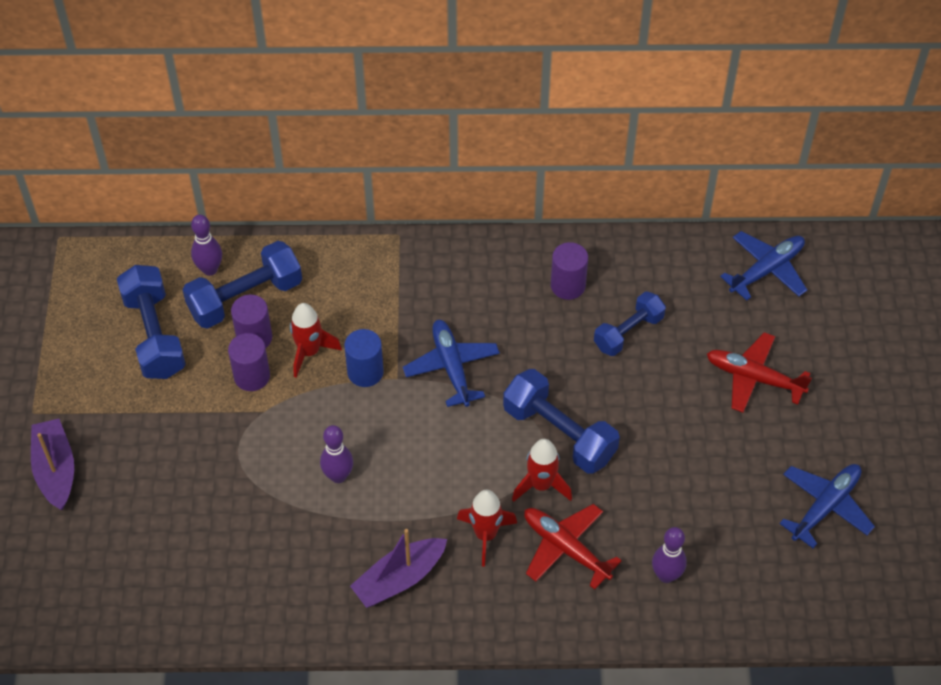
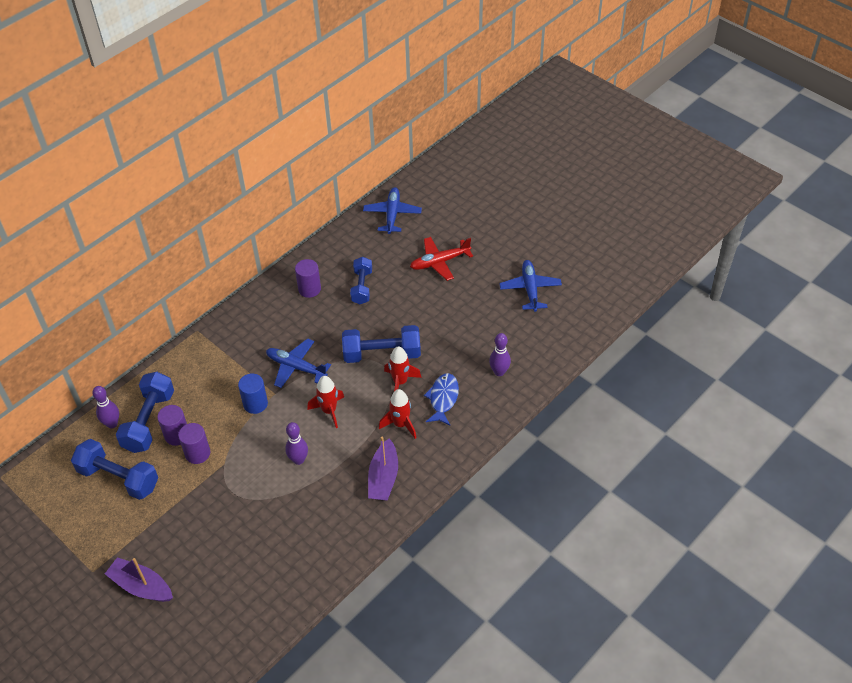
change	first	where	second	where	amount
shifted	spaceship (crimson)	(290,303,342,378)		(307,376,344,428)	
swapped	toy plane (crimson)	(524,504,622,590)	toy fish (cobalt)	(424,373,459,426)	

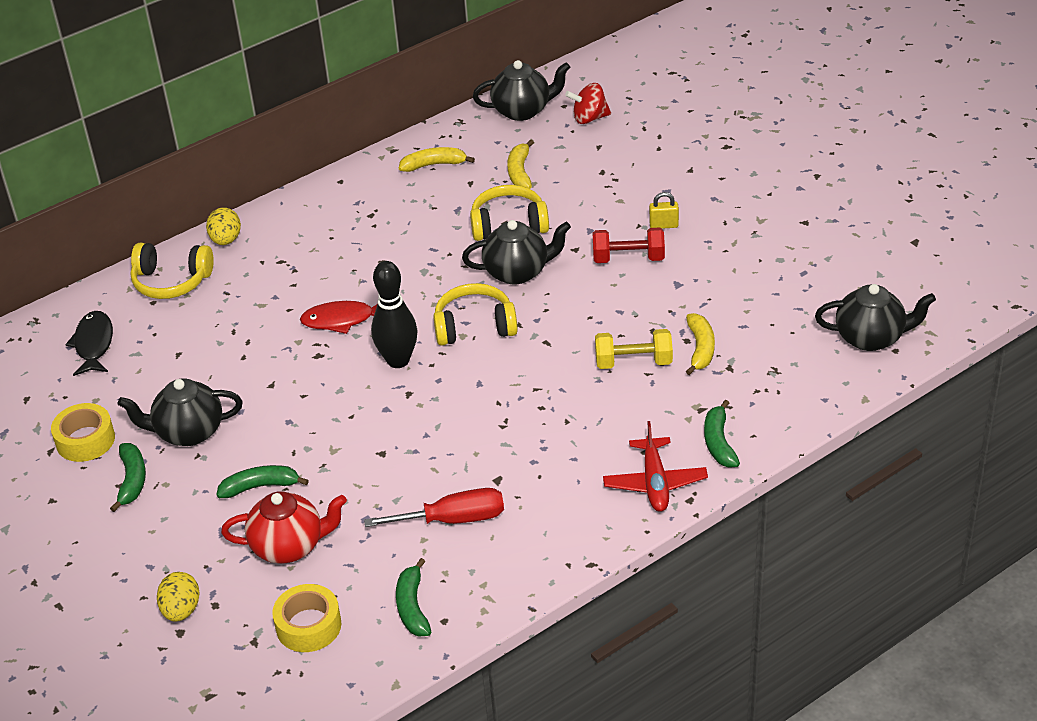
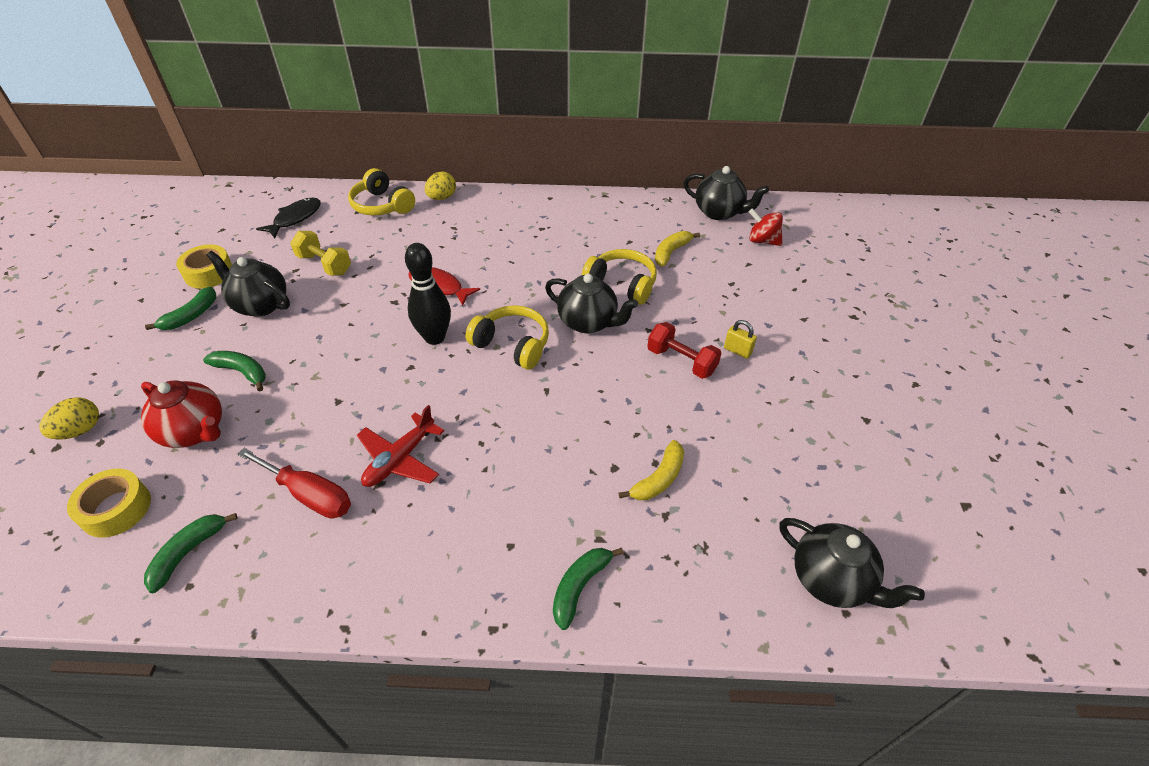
change	first	where	second	where	amount
gone	banana fruit (yellow)	(399,147,475,172)			
shifted	hand weight (yellow)	(595,329,673,369)		(290,231,351,276)	
shifted	toy plane (crimson)	(603,421,708,512)		(357,405,444,487)	

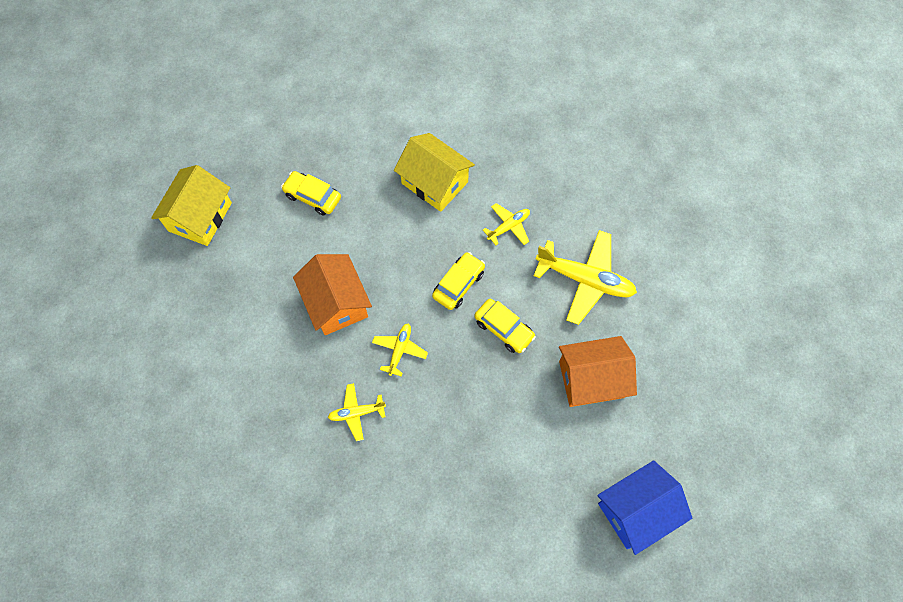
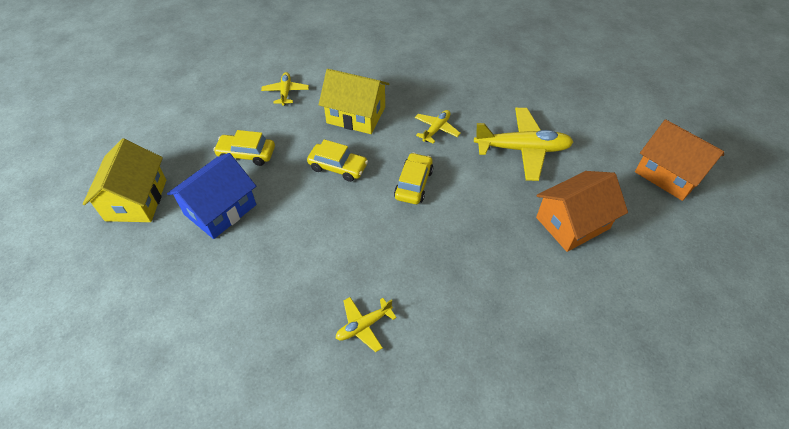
change	first	where	second	where	amount
shifted	toy house (orange)	(293,254,372,335)		(635,119,724,201)	
shifted	automobile (yellow)	(474,298,536,353)		(307,139,368,182)	
shifted	toy plane (yellow)	(372,323,428,377)		(261,72,309,106)	
shifted	toy house (cobalt)	(597,460,692,555)		(167,153,256,239)	

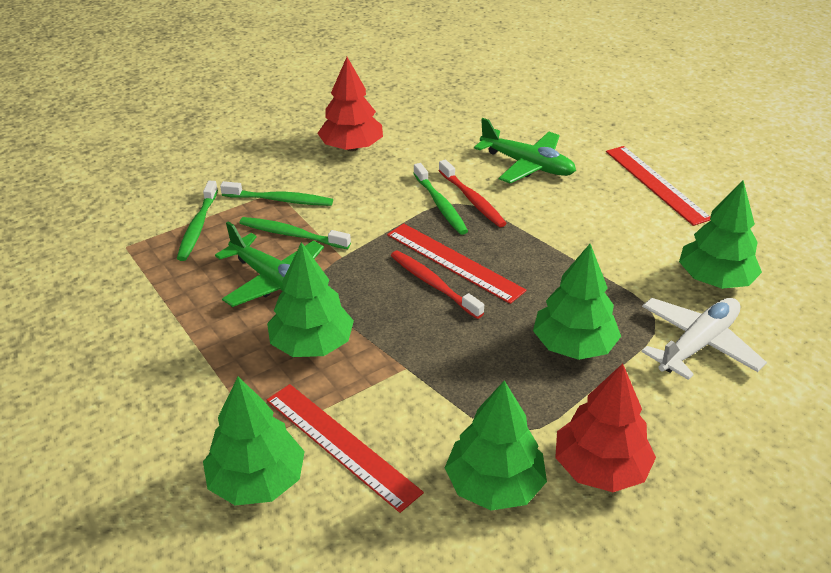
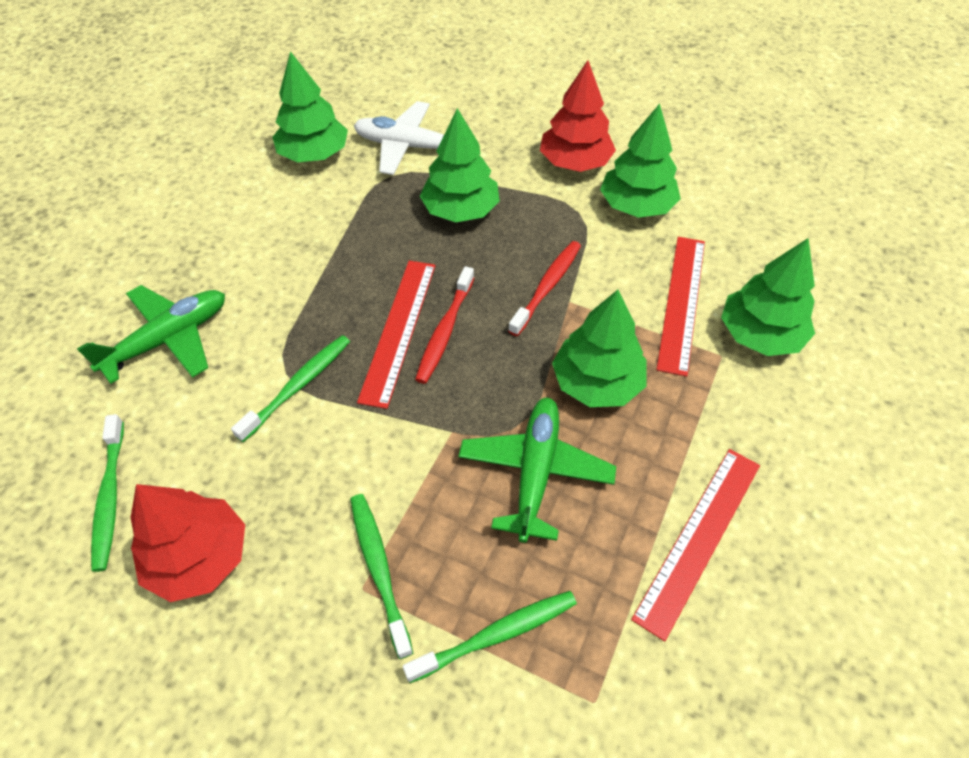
change	first	where	second	where	amount
rotated	toy plane (emerald)	(474,118,576,183)		(77,285,225,384)	45 degrees clockwise
shifted	straightedge (crimson)	(606,146,710,226)		(631,449,760,641)	
shifted	toothbrush (crimson)	(438,160,507,227)		(508,241,581,336)	
shifted	toothbrush (emerald)	(240,217,351,249)		(91,414,124,572)	

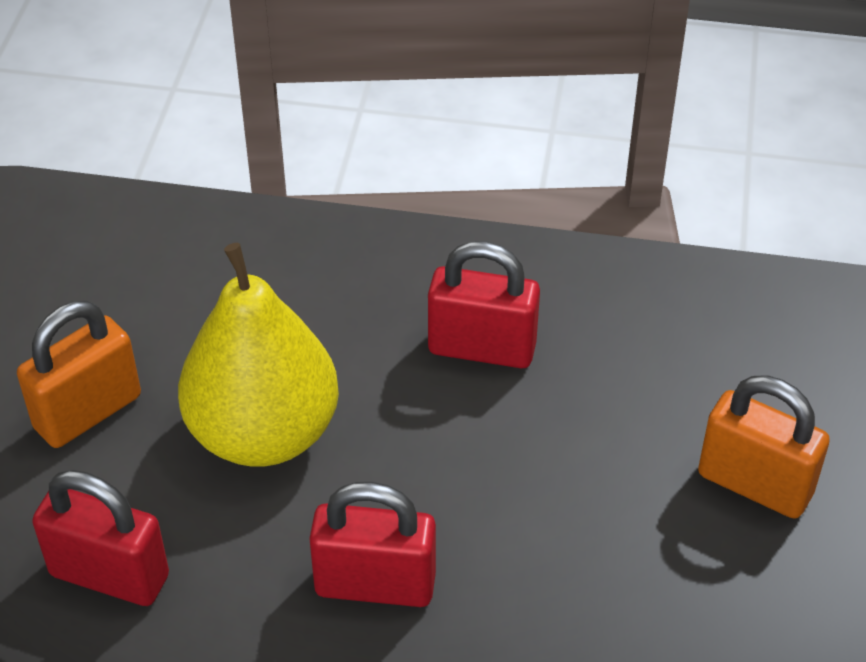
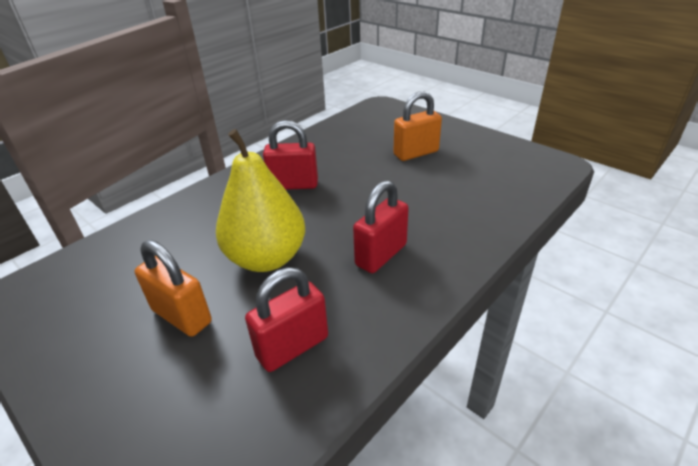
change	first	where	second	where	amount
rotated	padlock (crimson)	(428,241,540,368)		(263,120,318,190)	45 degrees clockwise
rotated	padlock (orange)	(17,301,141,448)		(135,240,212,337)	45 degrees counterclockwise

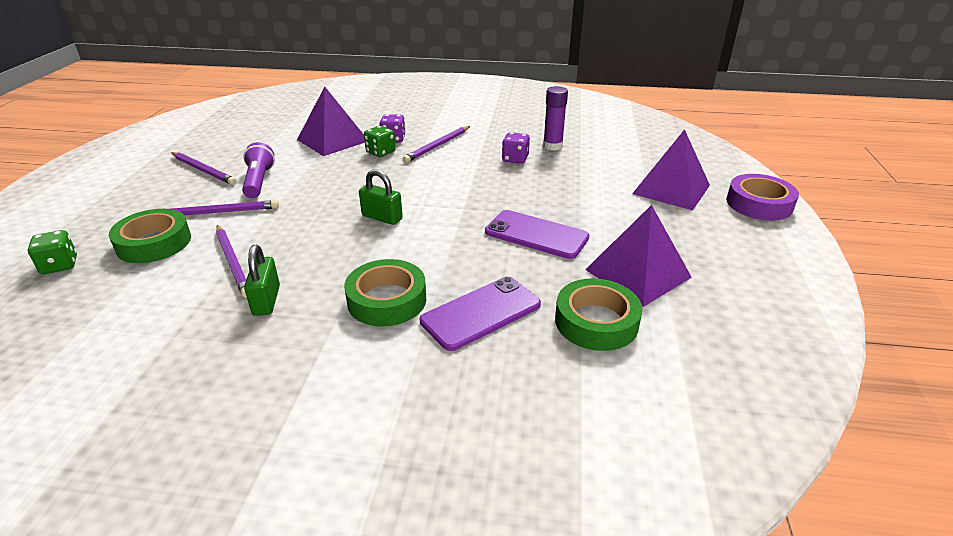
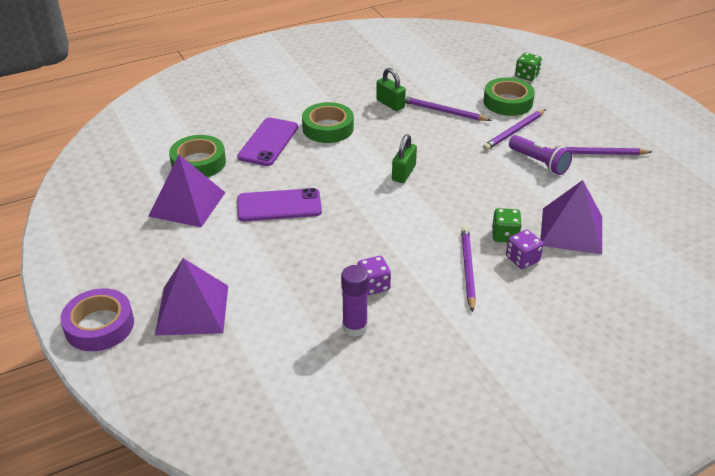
change	first	where	second	where	amount
rotated	padlock (emerald)	(359,169,403,225)		(392,134,417,183)	60 degrees counterclockwise

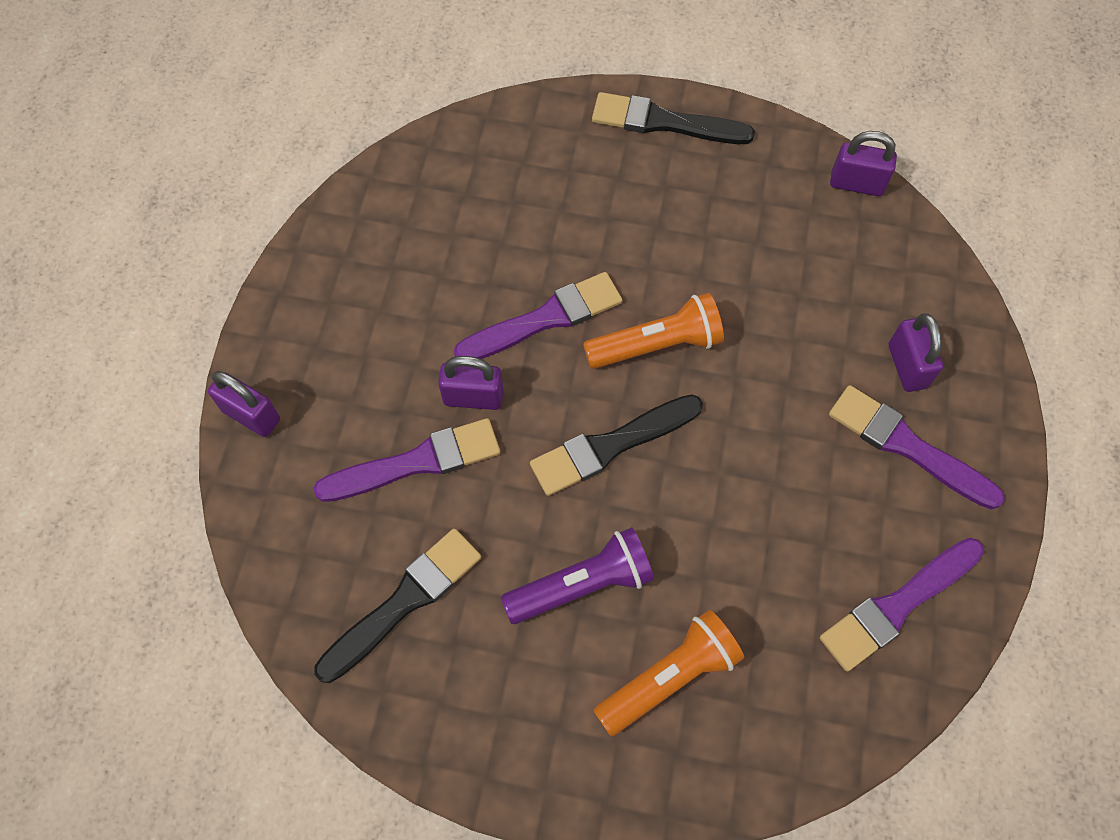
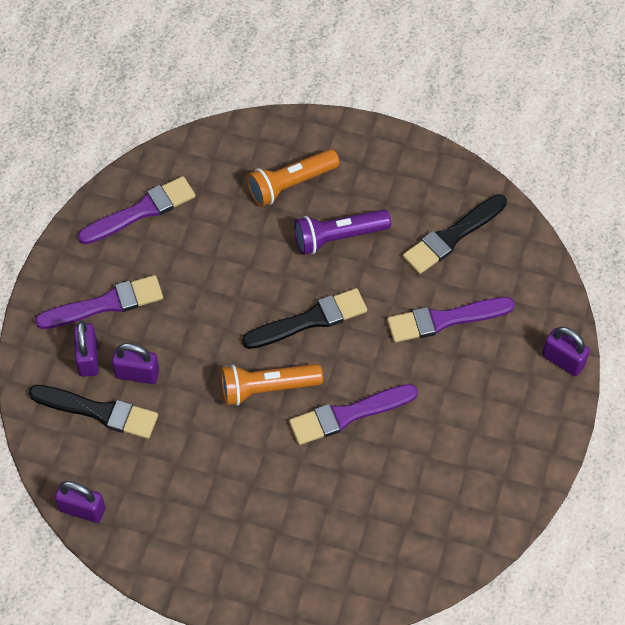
change	first	where	second	where	amount
shifted	paint brush (ebony)	(592,92,755,144)		(29,385,158,439)	
shifted	padlock (purple)	(438,356,504,410)		(112,343,159,384)	
rotated	paint brush (purple)	(829,385,1005,509)		(35,275,163,329)	60 degrees counterclockwise

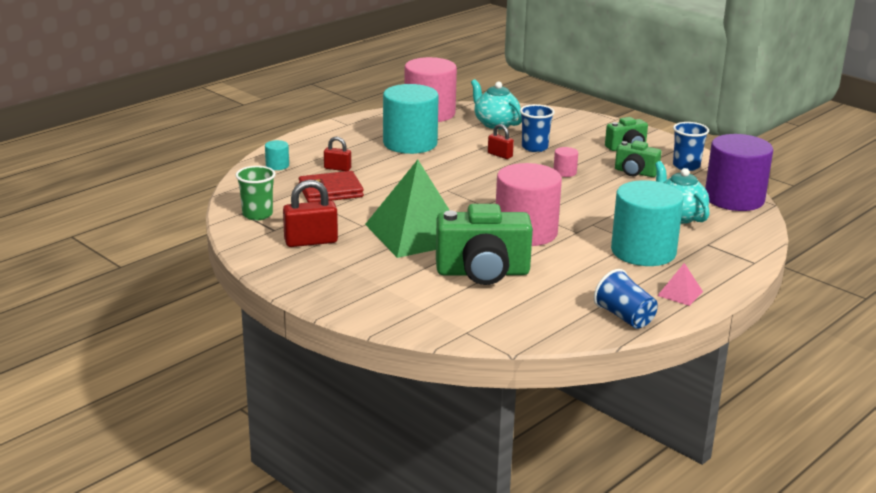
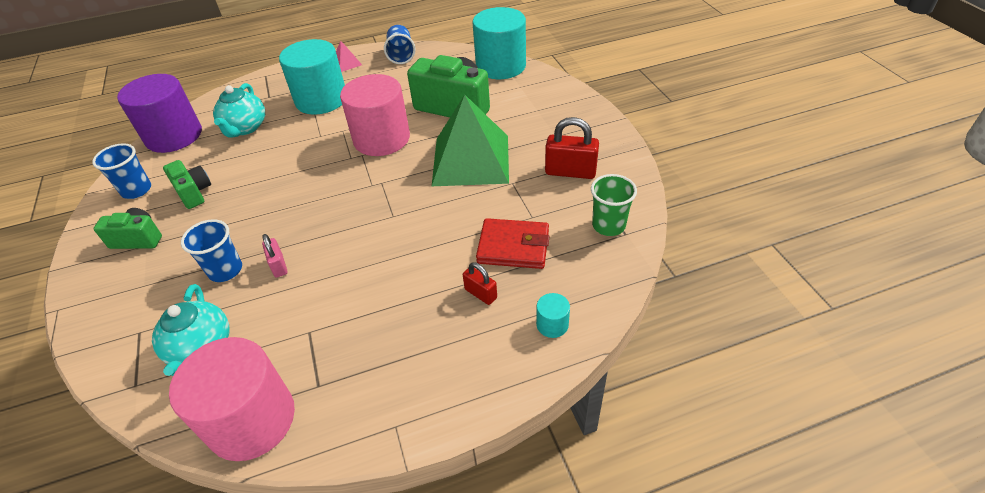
change	first	where	second	where	amount
shifted	cylinder shape (turquoise)	(383,84,439,154)		(473,7,526,79)	
repainted	padlock (crimson)	(488,124,514,159)	padlock (rosy)	(262,234,288,278)	
gone	cylinder shape (rosy)	(554,147,578,177)			

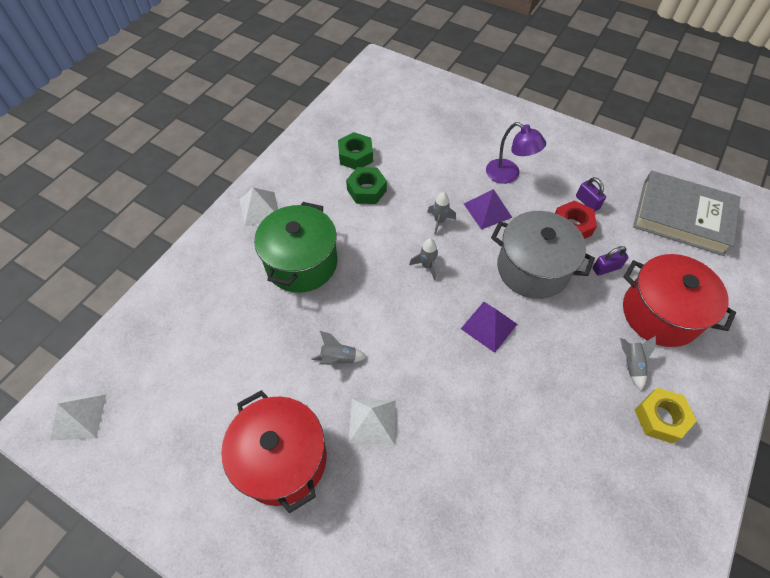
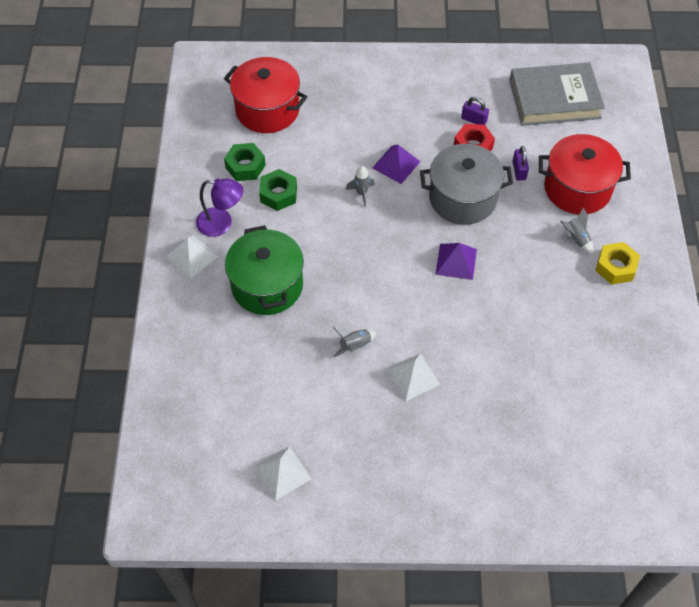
change	first	where	second	where	amount
shifted	lamp (purple)	(486,122,546,184)		(196,179,243,237)	
gone	spaceship (grey)	(409,238,438,280)			
rotated	padlock (purple)	(593,246,628,276)		(512,146,529,181)	45 degrees counterclockwise
shifted	pot (crimson)	(221,390,326,513)		(224,57,307,133)	
shifted	solid pyramid (white)	(50,394,106,441)		(254,446,311,501)	

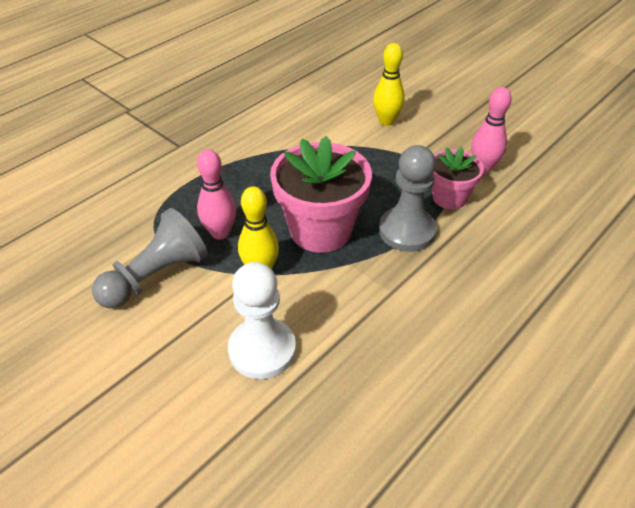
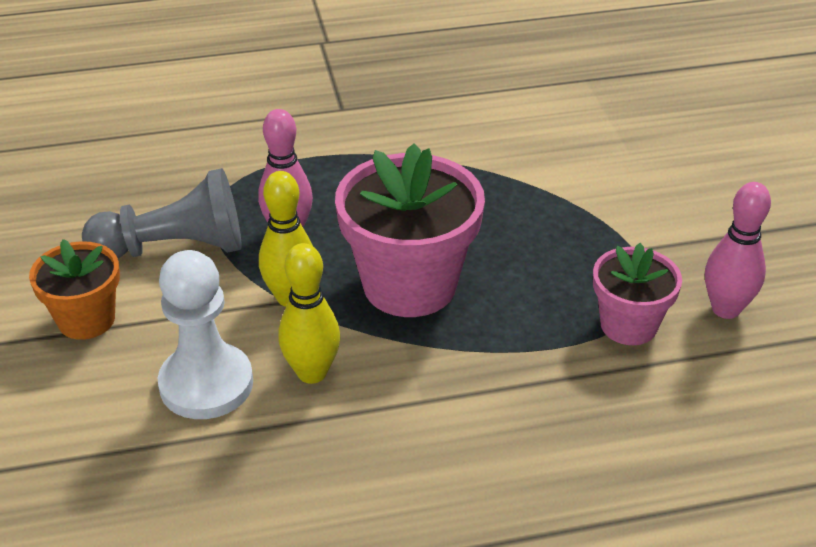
change	first	where	second	where	amount
shifted	skittle (yellow)	(373,43,405,126)		(278,243,341,384)	
gone	game pawn (grey)	(379,145,437,252)			
new			flower pot (orange)	(29,239,120,340)	

